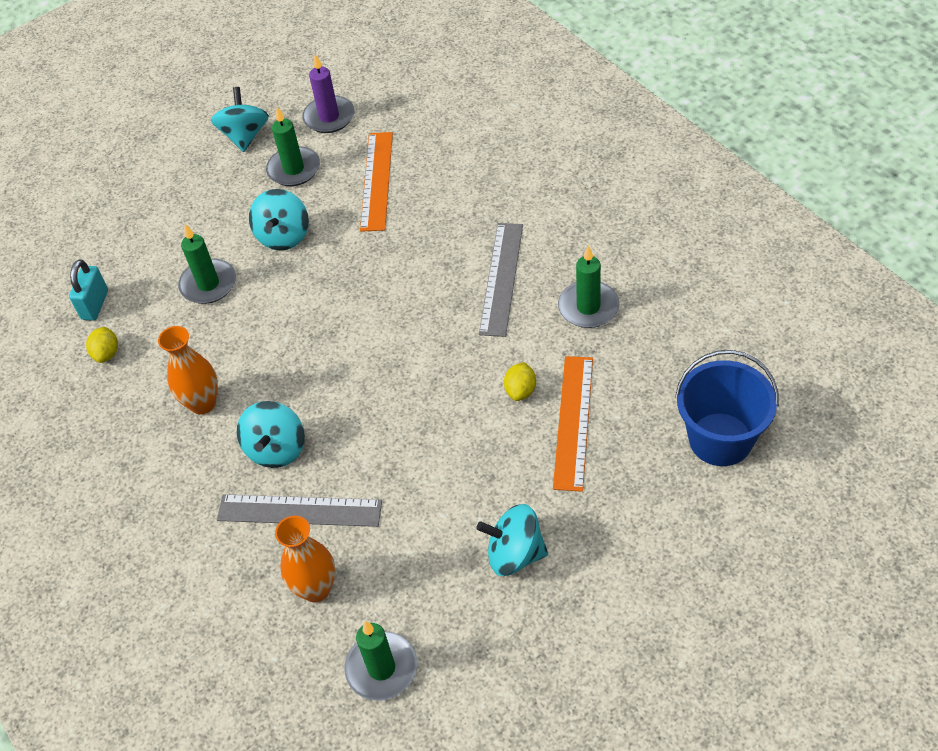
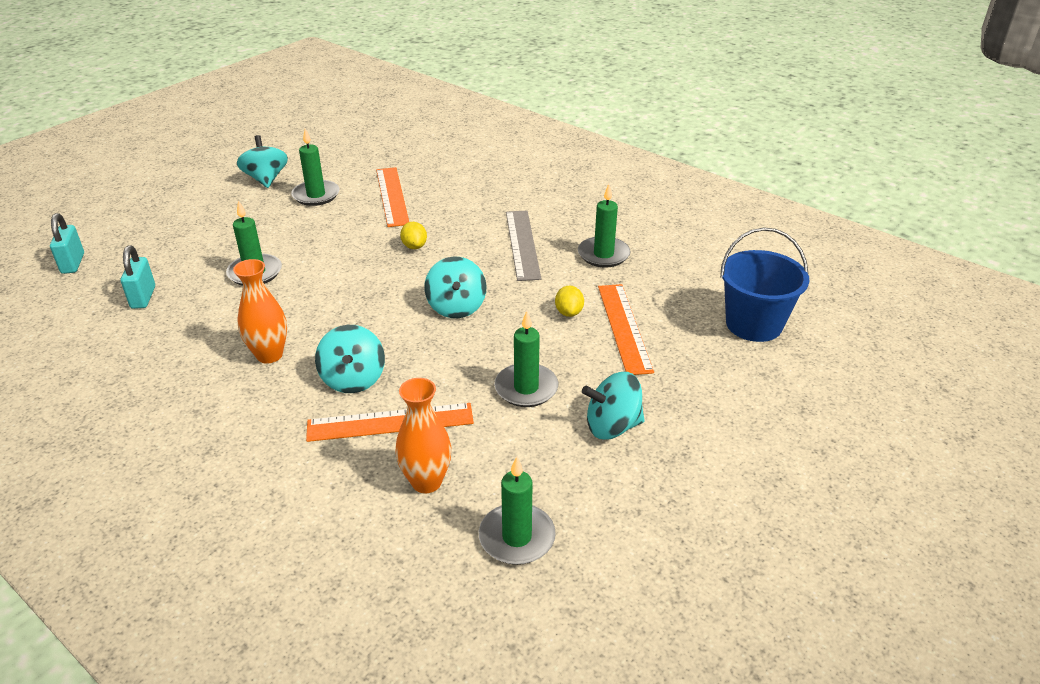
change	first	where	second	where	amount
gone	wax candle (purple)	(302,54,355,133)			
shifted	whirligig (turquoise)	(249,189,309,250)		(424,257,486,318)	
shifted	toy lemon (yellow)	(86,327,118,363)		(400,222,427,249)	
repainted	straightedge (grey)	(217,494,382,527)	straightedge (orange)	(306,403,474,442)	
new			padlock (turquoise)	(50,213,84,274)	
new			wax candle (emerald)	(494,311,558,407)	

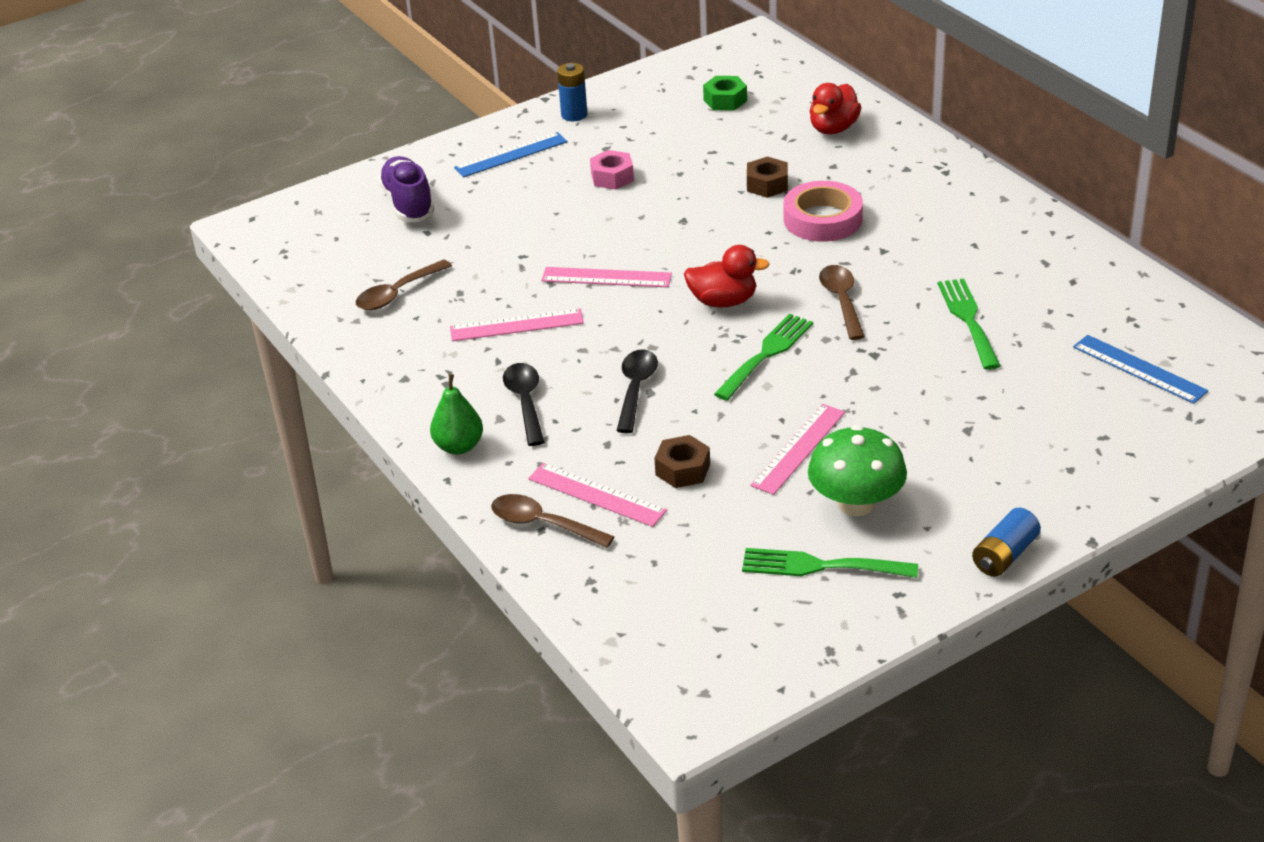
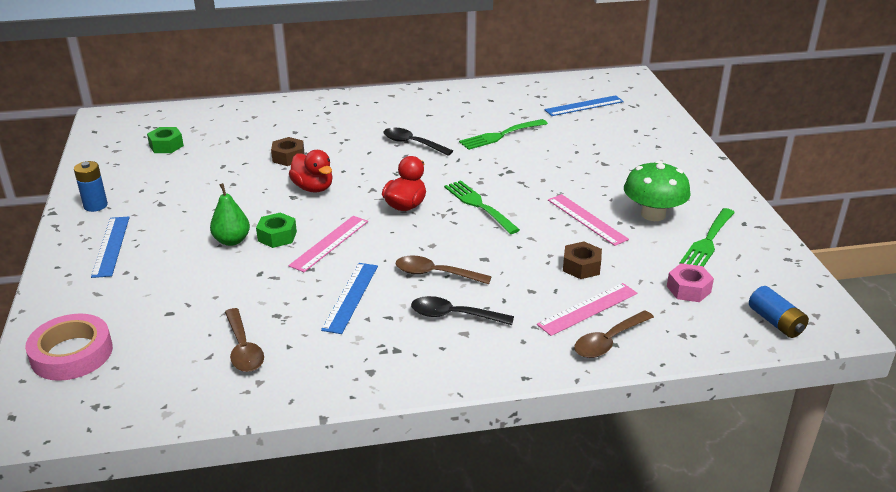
change	first	where	second	where	amount
shifted	toy duck (crimson)	(810,83,862,134)		(289,150,333,192)	
shifted	nut (rosy)	(590,150,634,190)		(667,263,714,302)	
gone	sneaker (purple)	(378,156,435,222)			
shifted	tape (rosy)	(784,181,863,242)		(25,314,113,381)	
shifted	teaspoon (dark brown)	(819,265,865,340)		(396,256,492,284)	
rotated	dinner fork (emerald)	(938,278,1001,370)		(459,119,548,150)	45 degrees counterclockwise
repainted	straightedge (rosy)	(450,309,584,341)	straightedge (cobalt)	(321,263,378,334)	
shifted	teaspoon (ebony)	(616,349,658,433)		(384,127,453,156)	
shifted	toy pear (emerald)	(430,374,483,454)		(210,183,250,246)	
shifted	AA battery (cobalt)	(972,508,1041,576)		(749,286,809,338)	
new			nut (emerald)	(256,212,297,248)	

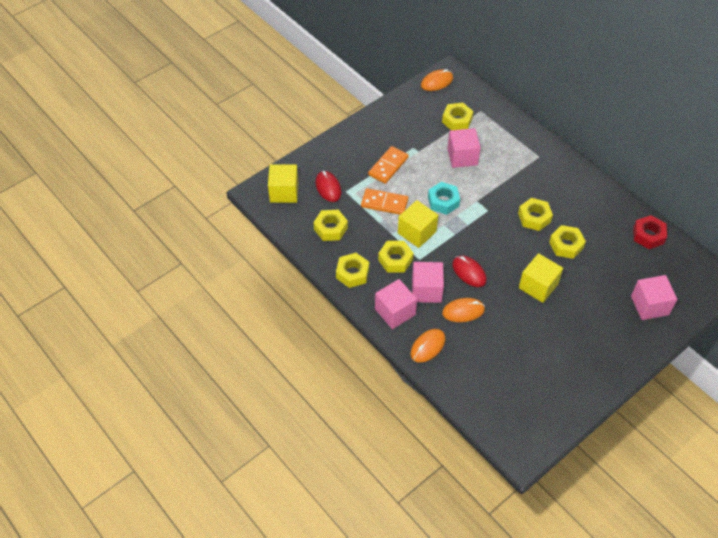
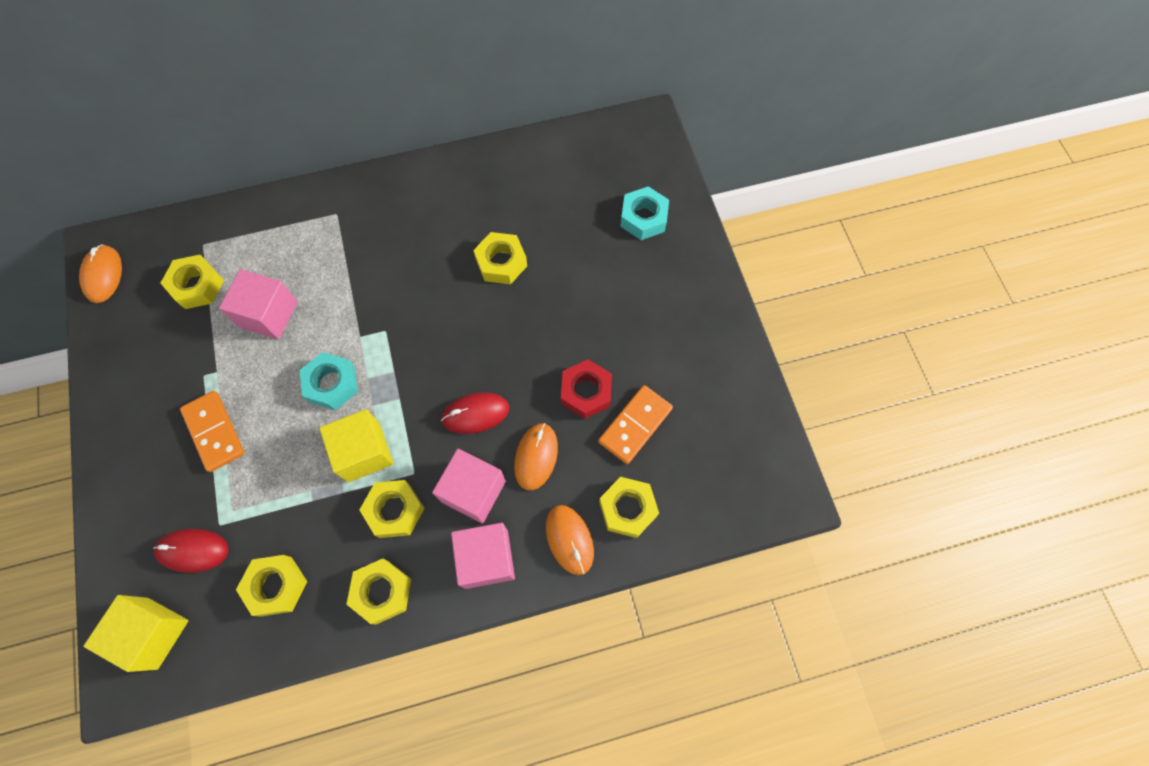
change	first	where	second	where	amount
shifted	domino tile (orange)	(361,188,408,215)		(598,385,673,464)	
shifted	nut (yellow)	(518,198,553,231)		(599,477,659,538)	
shifted	nut (crimson)	(633,215,667,249)		(561,359,612,419)	
gone	block (yellow)	(519,253,563,303)			
swapped	block (rosy)	(631,275,677,320)	nut (turquoise)	(620,186,669,240)	

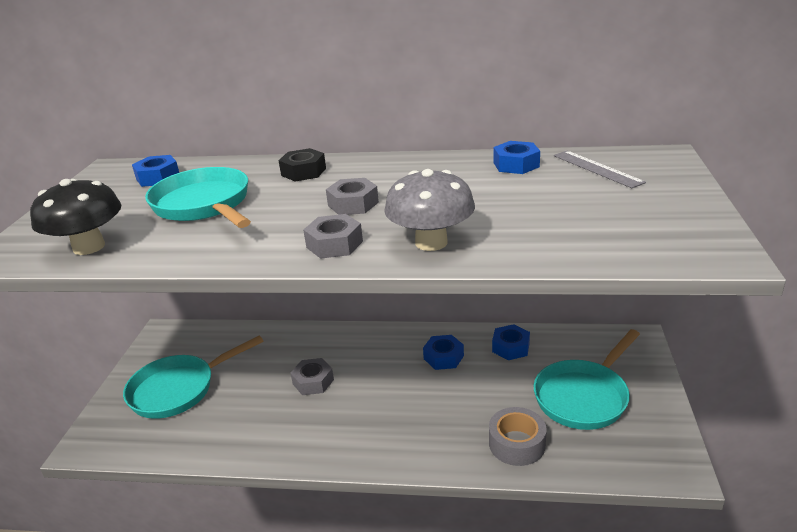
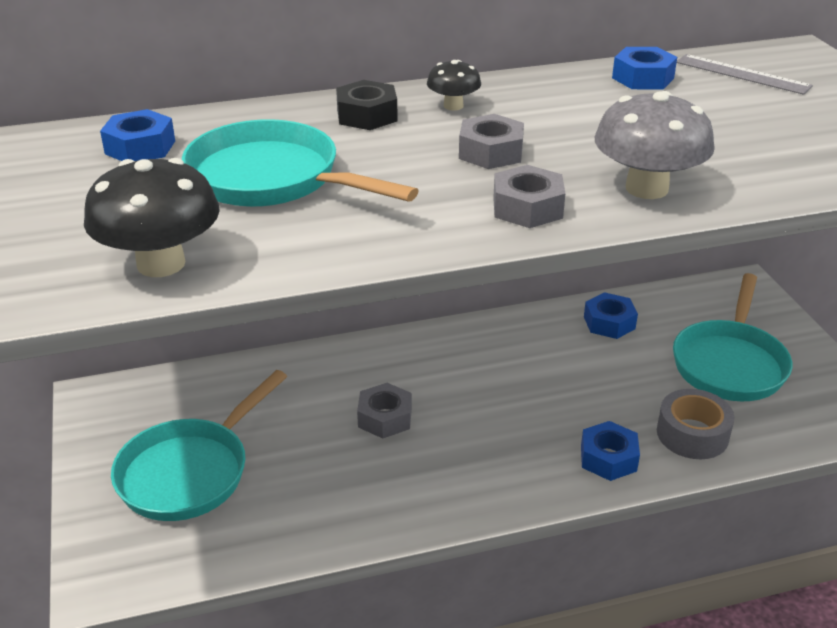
change	first	where	second	where	amount
shifted	nut (cobalt)	(423,335,464,370)		(581,421,640,481)	
new			fungus (ebony)	(427,60,481,110)	

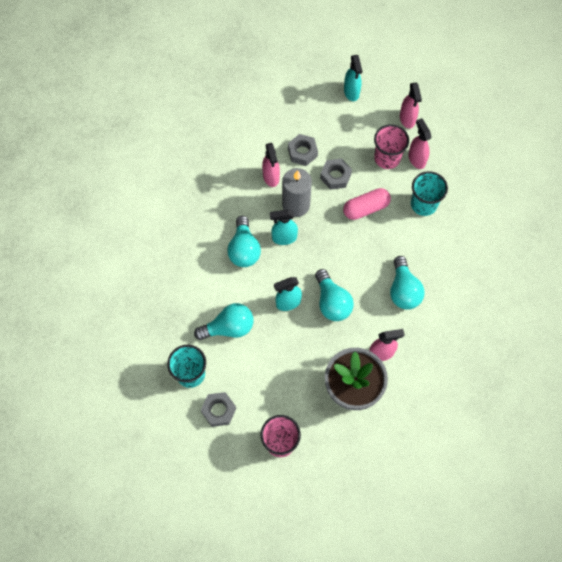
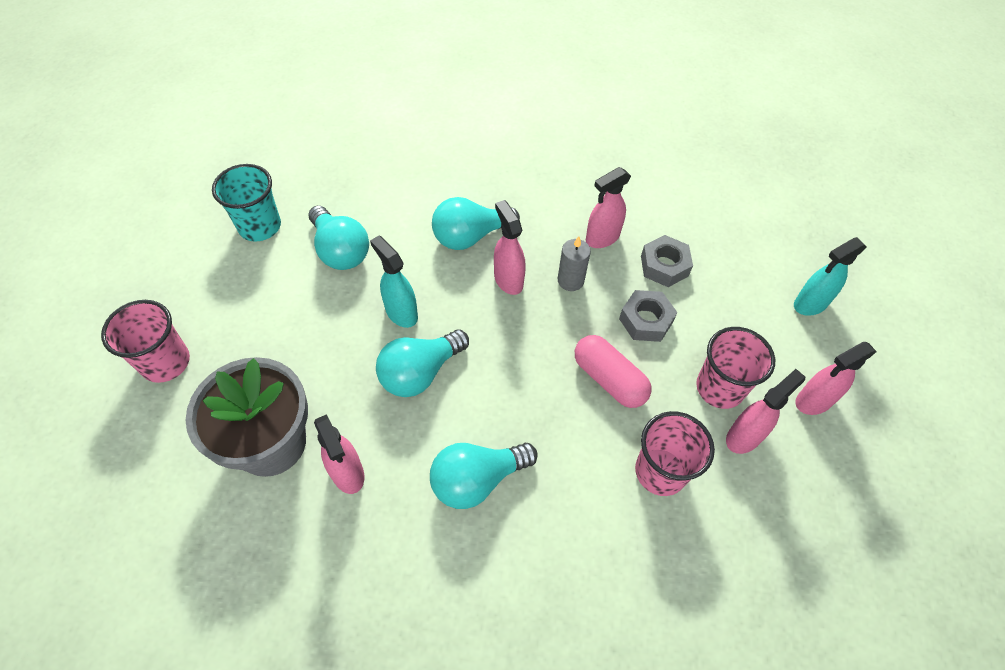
change	first	where	second	where	amount
scaled	wax candle (grey)	(282,168,312,217)		(558,236,591,291)	x0.59
repainted	tumbler (turquoise)	(411,171,448,216)	tumbler (rosy)	(635,411,715,496)	
repainted	spray cleaner (turquoise)	(270,209,298,245)	spray cleaner (rosy)	(494,200,526,295)	
gone	nut (grey)	(201,392,236,427)			

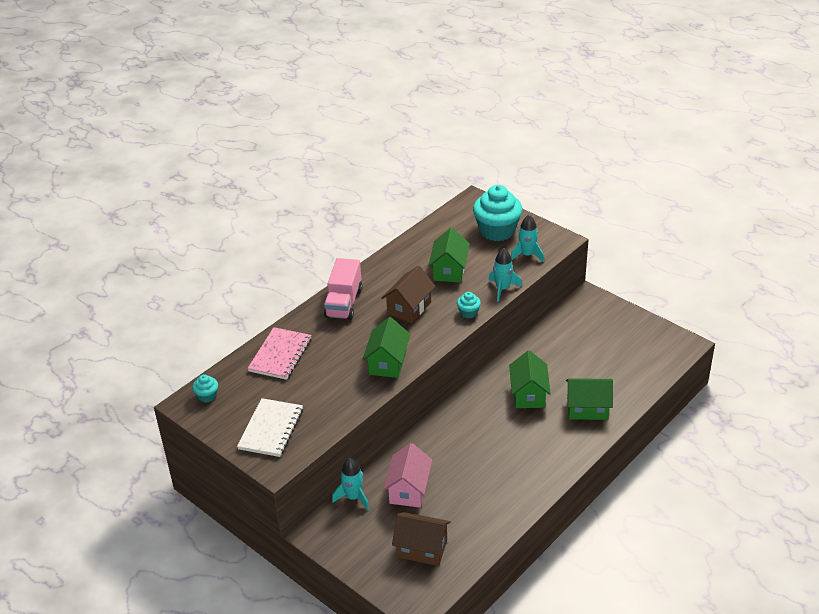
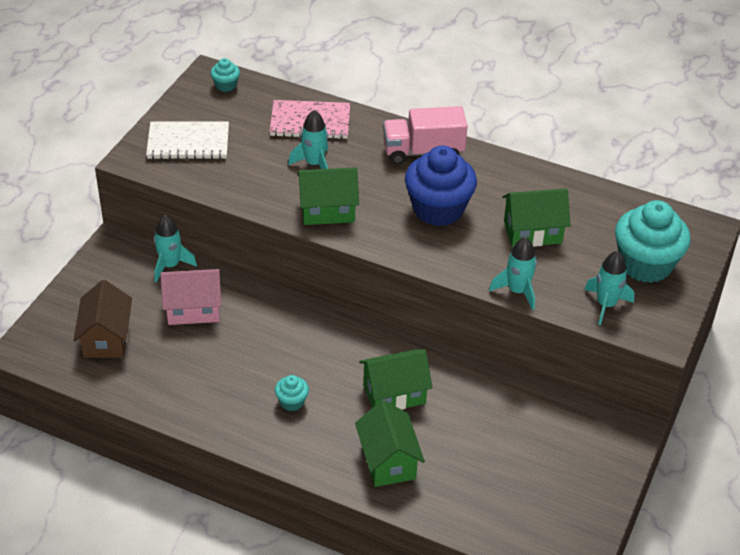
change	first	where	second	where	amount
swapped	toy house (dark brown)	(382,265,436,323)	cupcake (cobalt)	(405,146,477,226)	
shifted	cupcake (turquoise)	(457,292,481,319)		(275,375,309,411)	
new			spaceship (turquoise)	(288,110,328,169)	

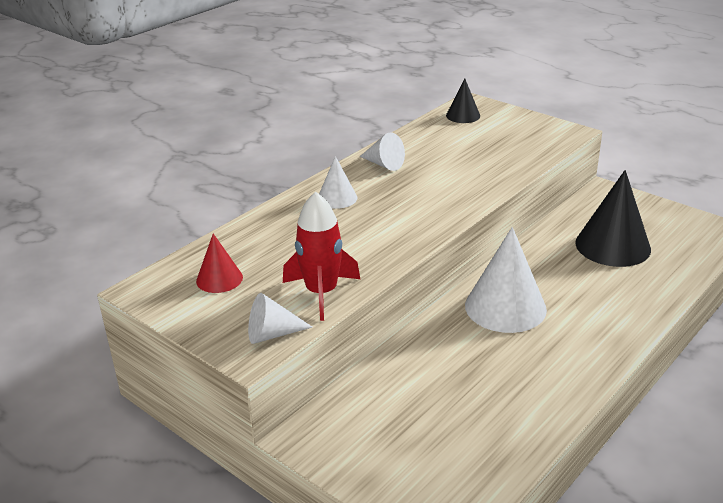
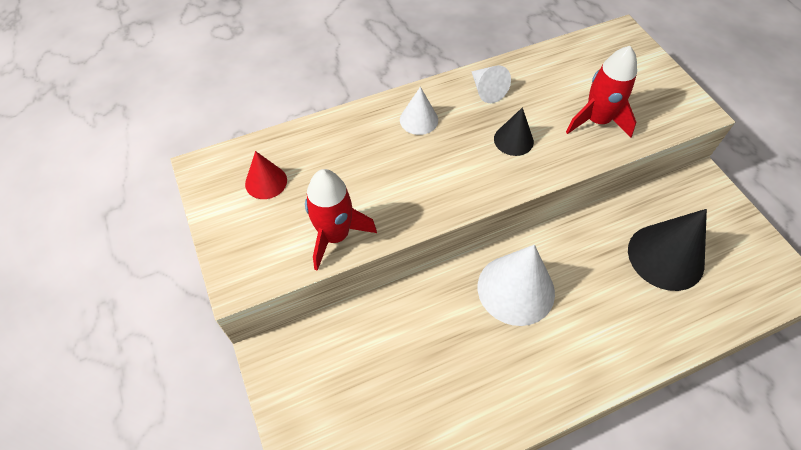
change	first	where	second	where	amount
shifted	solid cone (ebony)	(446,78,480,123)		(494,108,534,156)	
gone	solid cone (white)	(248,293,312,344)			
new			spaceship (crimson)	(566,46,637,138)	

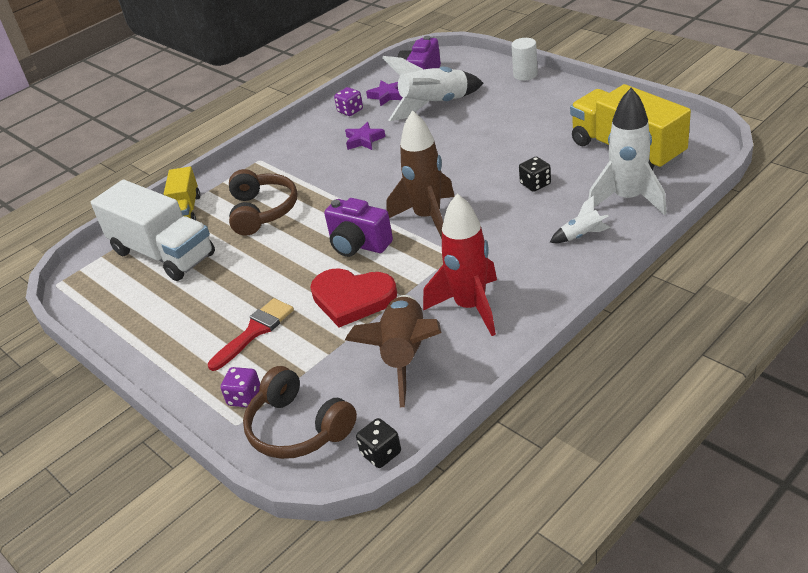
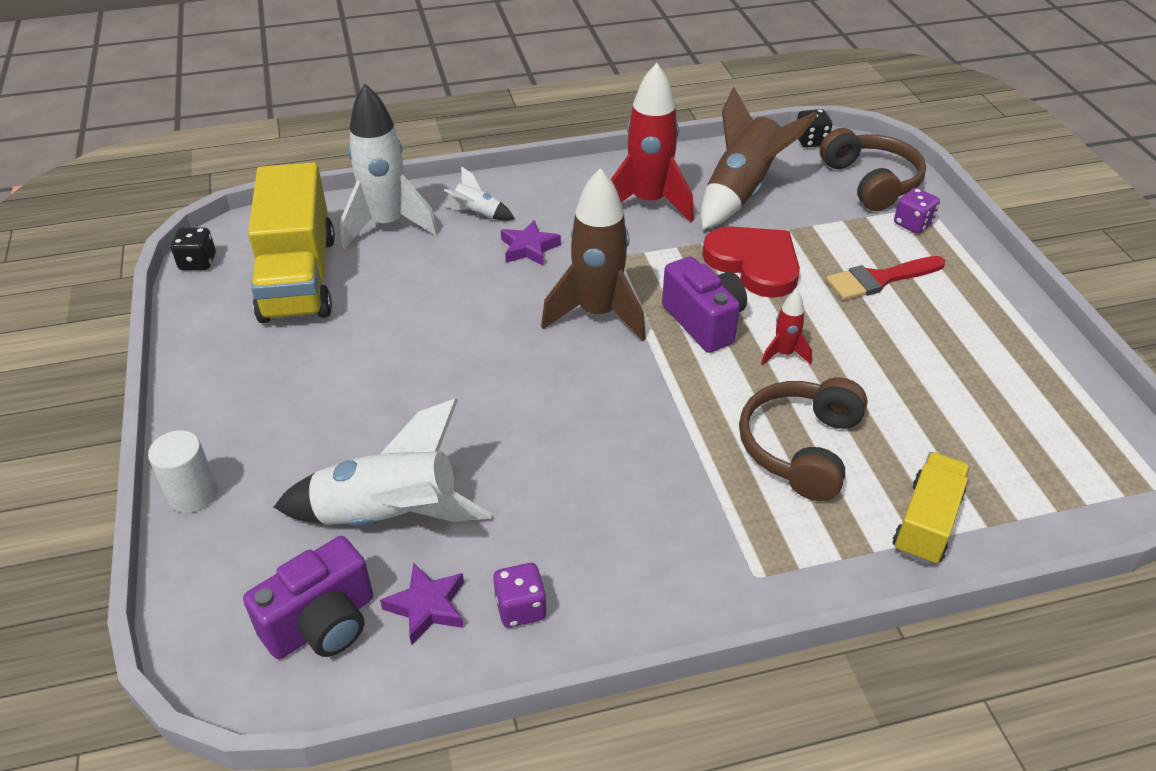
change	first	where	second	where	amount
shifted	star (purple)	(345,122,386,150)		(501,220,561,266)	
shifted	game die (ebony)	(519,157,551,192)		(171,228,216,270)	
gone	truck (white)	(91,180,215,281)			
new			spaceship (crimson)	(761,290,812,365)	

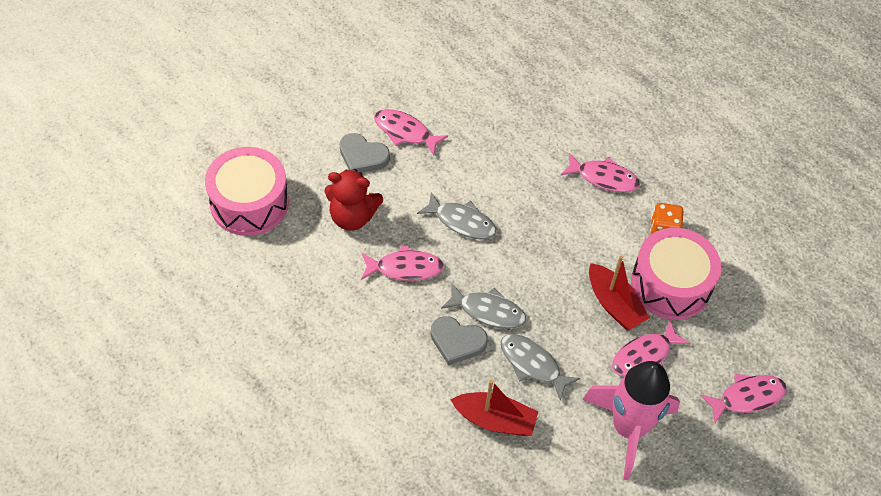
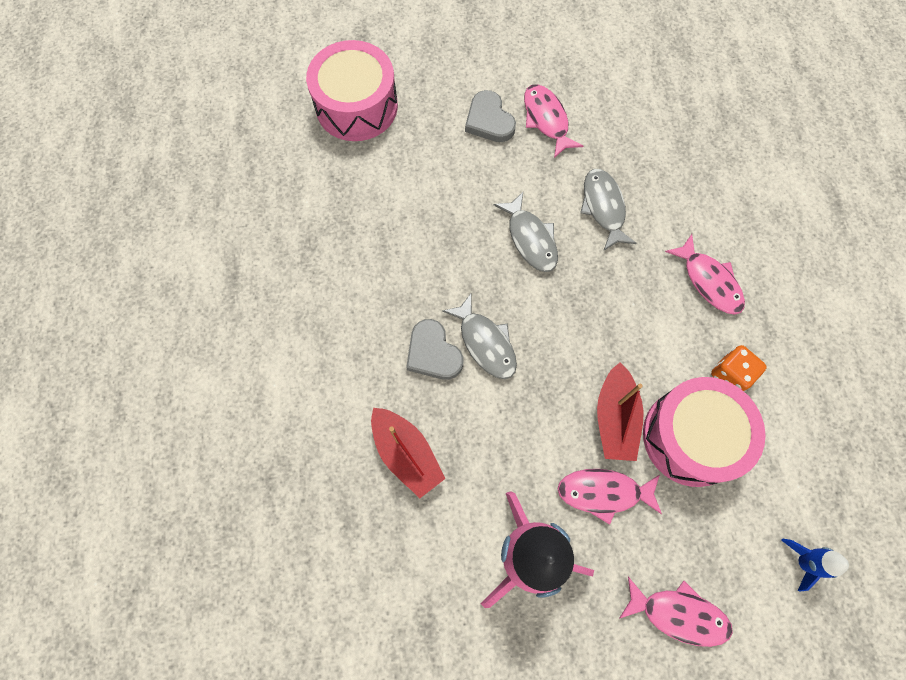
change	first	where	second	where	amount
gone	stuffed bear (crimson)	(324,169,383,231)			
gone	toy fish (rosy)	(361,245,444,281)			
shifted	toy fish (grey)	(501,334,580,401)		(580,169,637,251)	
new			spaceship (cobalt)	(781,539,849,592)	

